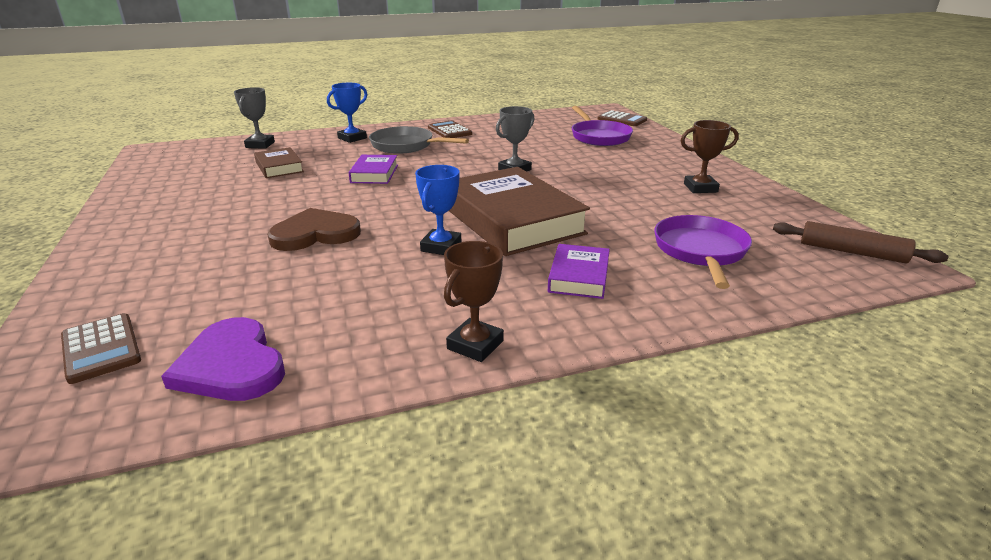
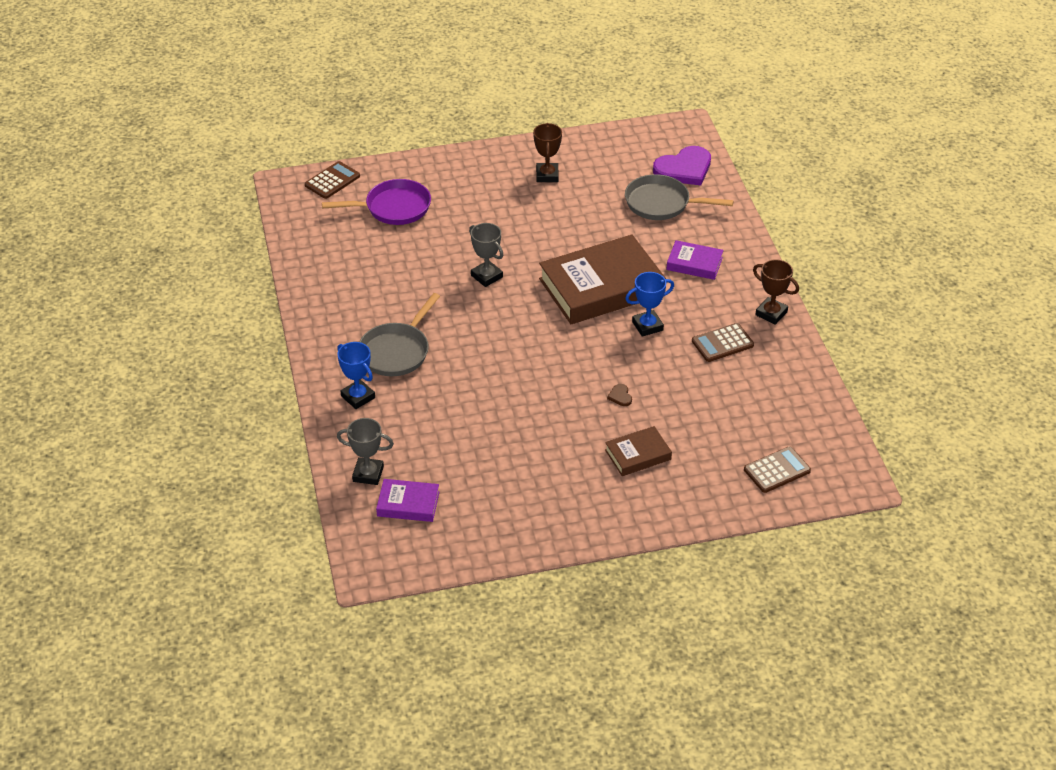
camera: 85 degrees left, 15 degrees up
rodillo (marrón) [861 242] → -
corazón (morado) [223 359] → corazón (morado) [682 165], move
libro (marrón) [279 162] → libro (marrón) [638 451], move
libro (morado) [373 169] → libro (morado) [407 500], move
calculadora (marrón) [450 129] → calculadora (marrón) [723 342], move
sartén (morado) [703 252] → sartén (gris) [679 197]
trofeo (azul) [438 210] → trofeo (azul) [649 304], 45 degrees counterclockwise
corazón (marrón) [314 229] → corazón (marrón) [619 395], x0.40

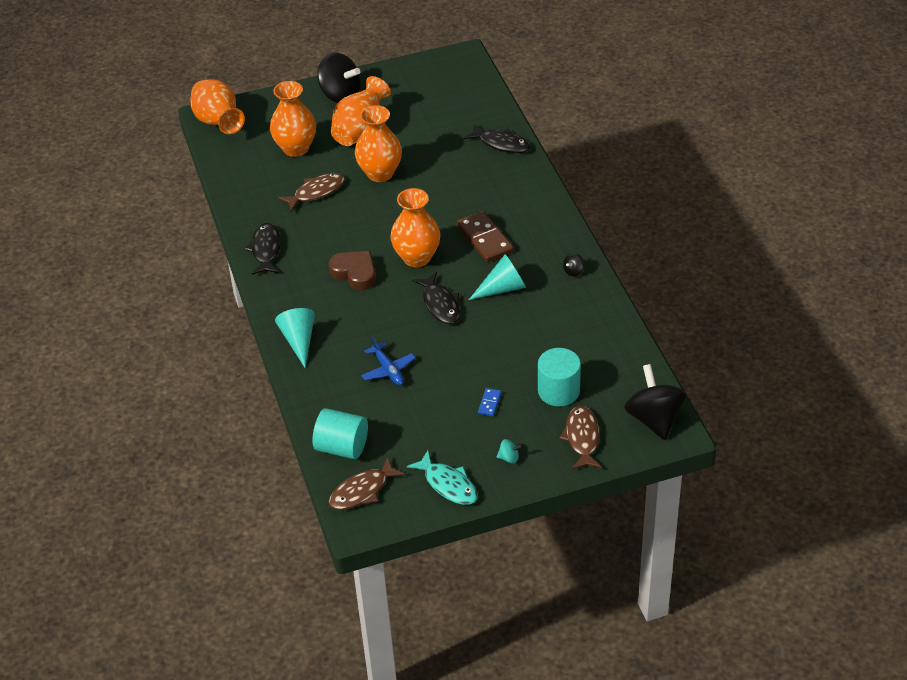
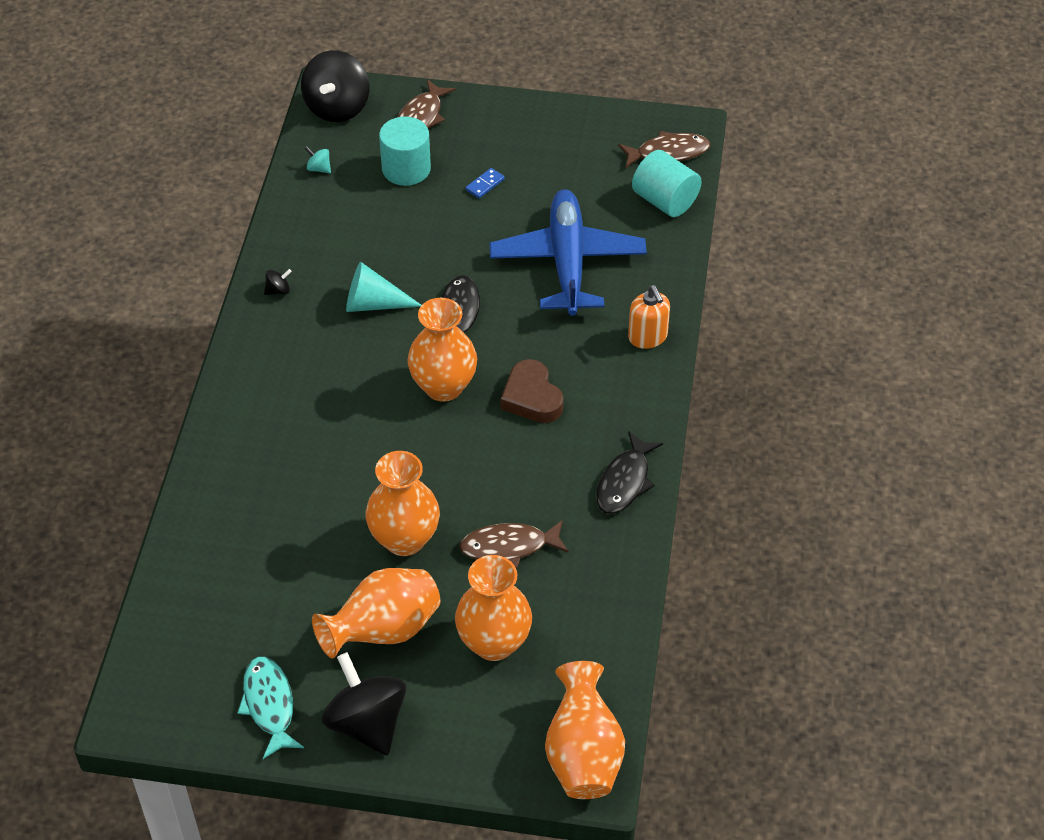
camera: 155 degrees left, 5 degrees up
ficha de dominó (marrón) [485 236] → -
pez (negro) [496 138] → -
pez (turquesa) [442 477] → pez (turquesa) [270 708], move
peonza (turquesa) [510 451] → peonza (turquesa) [318 160], move
cono (turquesa) [295 337] → dispensador de jabón (naranja) [649 317]
avión (azul) [388 361] → avión (azul) [568 252], x2.18

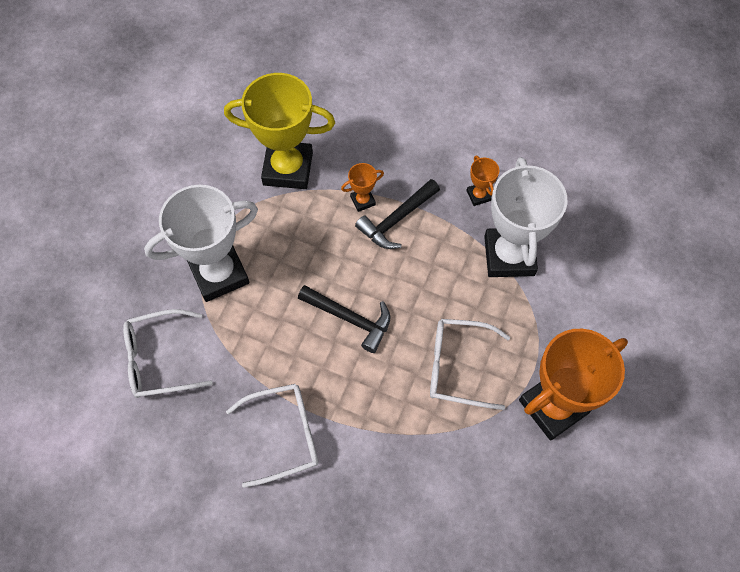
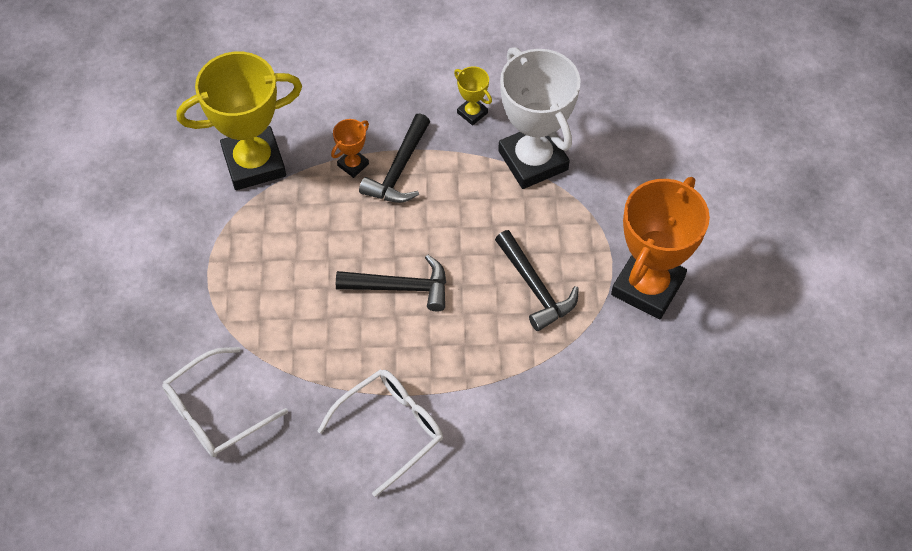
camera: 25 degrees left, 5 degrees down
trofeo (blanco) [201 243] → -
gafas (blanco) [470 364] → martillo (negro) [537 280]
trofeo (naranja) [482 181] → trofeo (amarillo) [473 95]

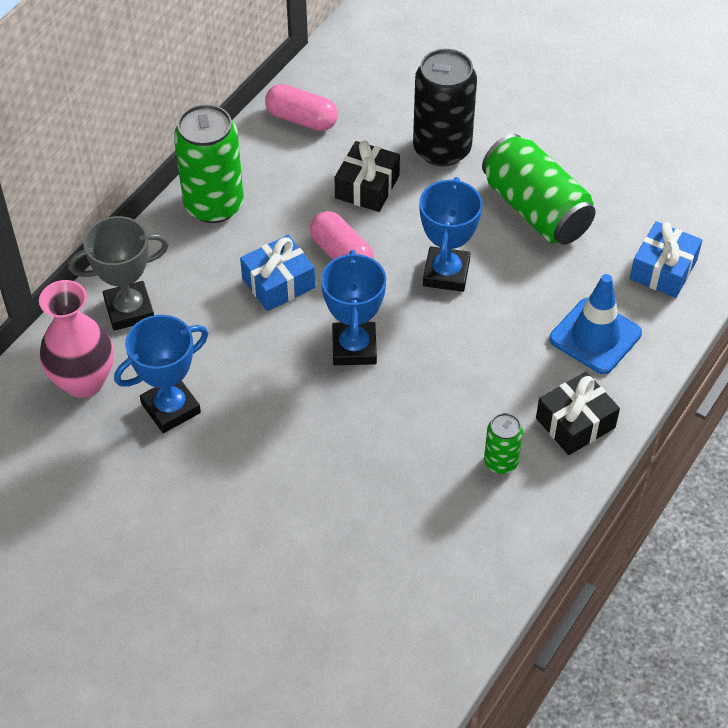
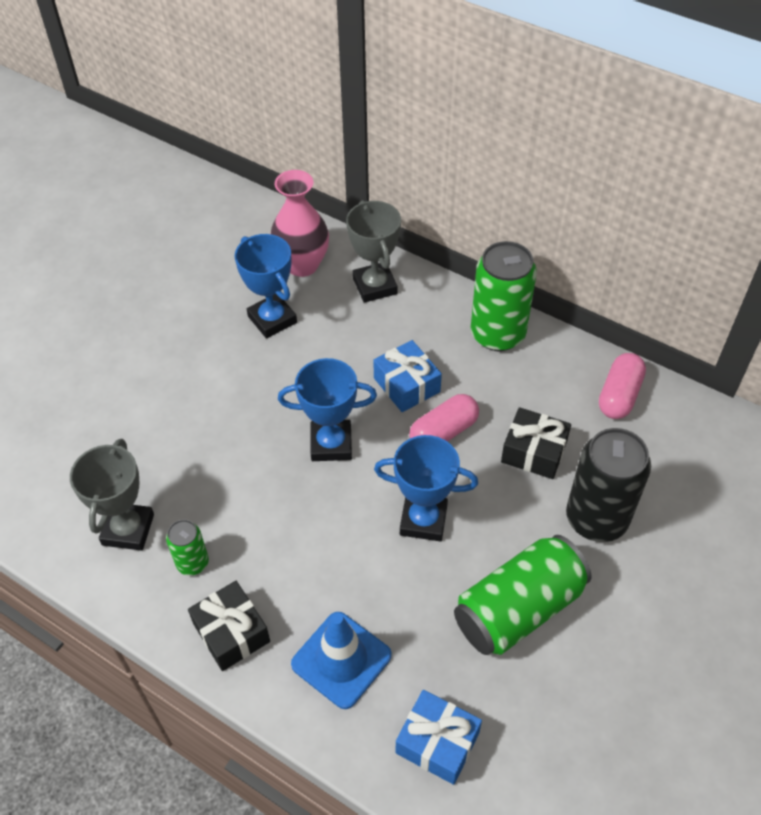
camera: 90 degrees right, 0 degrees up
- → trofeo (gris) [112 495]

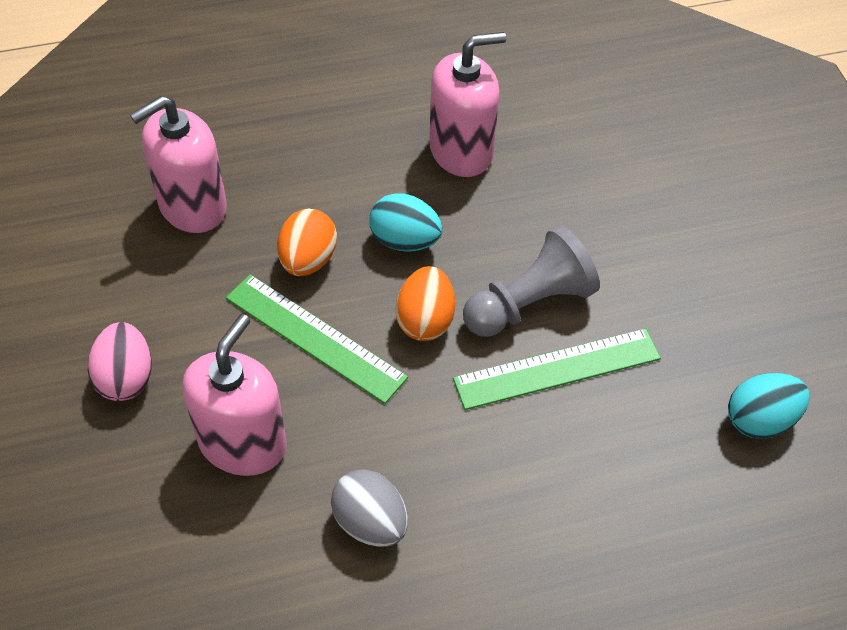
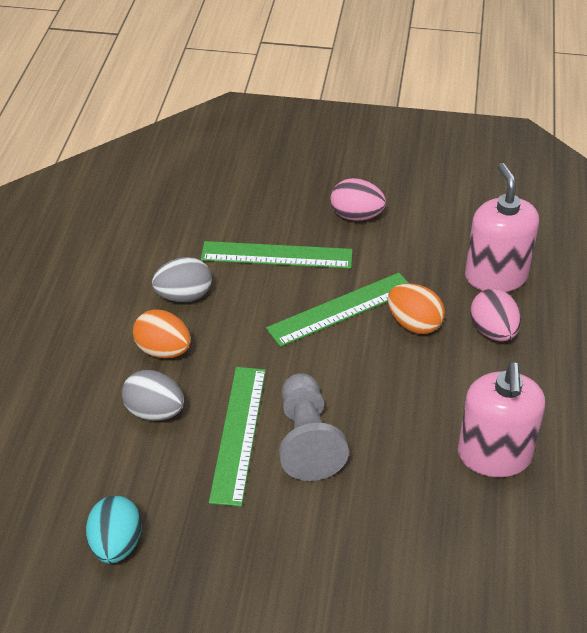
camera: 115 degrees right, 10 degrees down
huevo (turquesa) [406 222] → -
- → huevo (gris) [153 395]
- → huevo (rosa) [495 314]
huevo (naranja) [425 303] → huevo (naranja) [162 333], move
dispensador de jabón (rosa) [234 395] → regla (verde) [277 255]

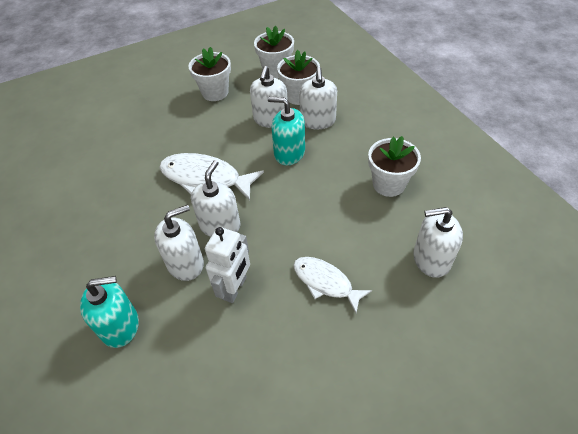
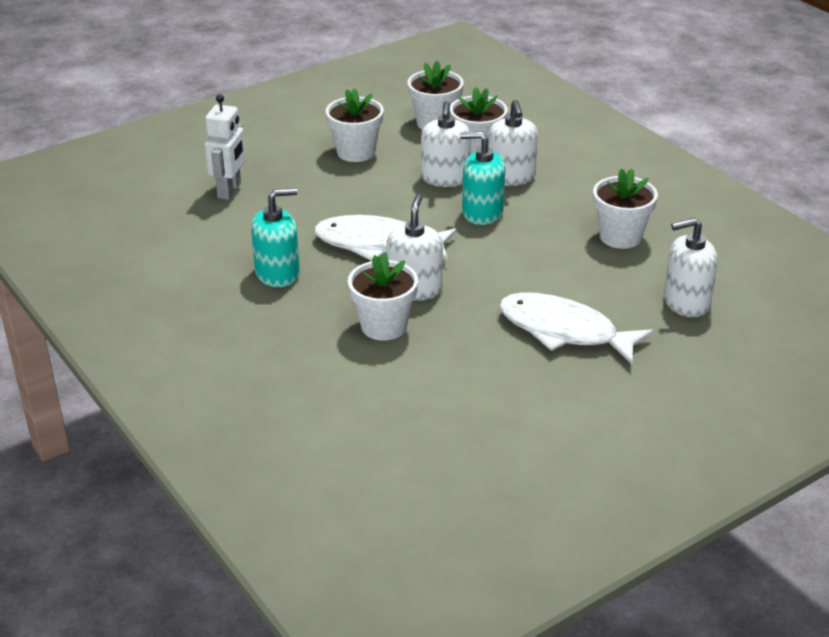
camera: 10 degrees left, 15 degrees down
dispensador de jabón (turquesa) [109 312] → dispensador de jabón (turquesa) [275 237], move
robot (blanco) [227 265] → robot (blanco) [225 147], move
dispensador de jabón (blanco) [179 242] → maceta (blanco) [383 297]
pez (blanco) [333 285] → pez (blanco) [576 328], x1.54

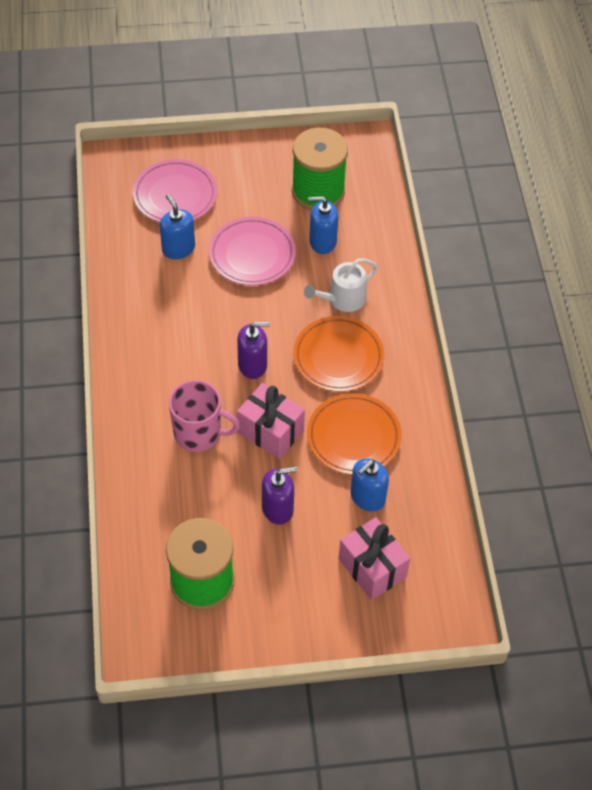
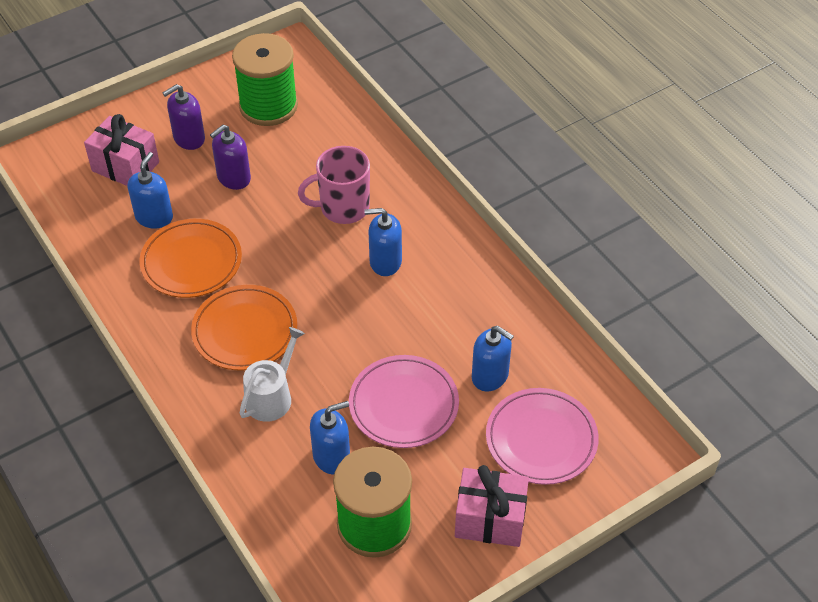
camera: 155 degrees right, 5 degrees down
- → dispensador de jabón (azul) [383 242]
dispensador de jabón (morado) [253 350] → dispensador de jabón (morado) [183 117], move
regalo (rosa) [271 421] → regalo (rosa) [492 506], move

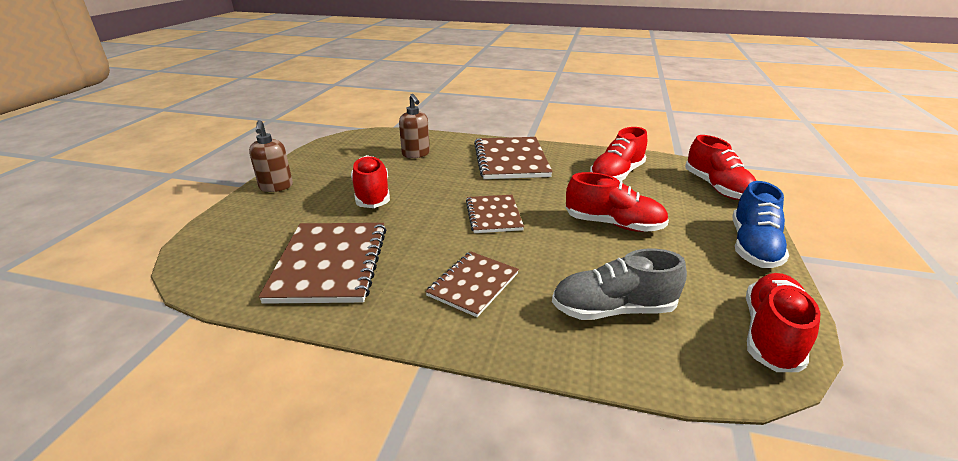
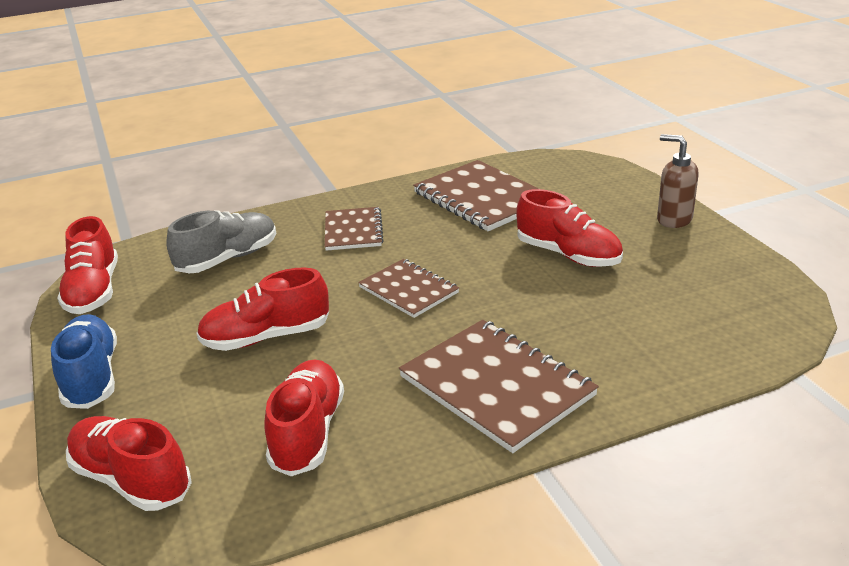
camera: 145 degrees right, 0 degrees up
dispensador de jabón (marrón) [414 126] → -

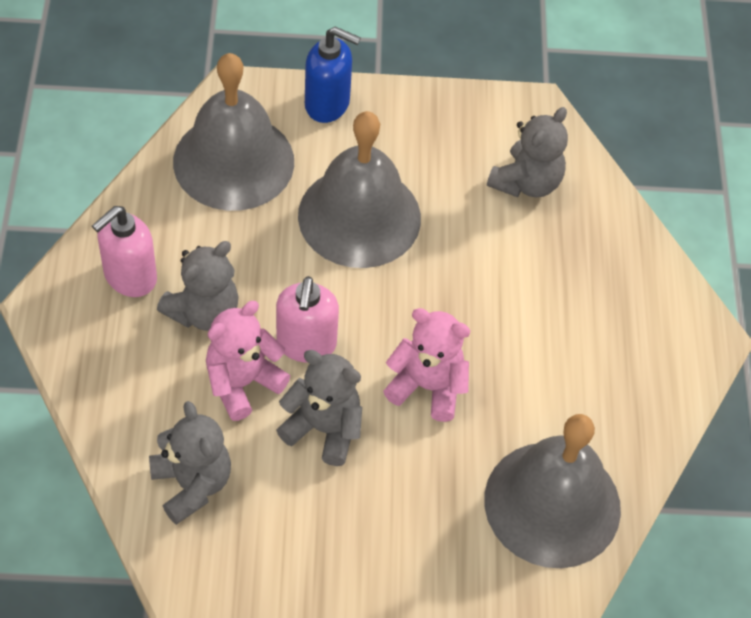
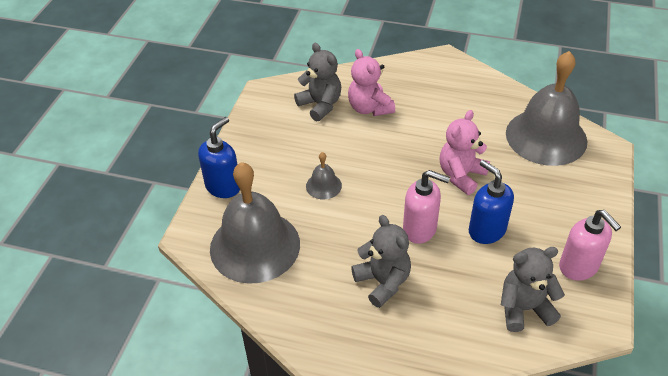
camera: 70 degrees left, 10 degrees down
dispensador de jabón (rosa) [124 251] → dispensador de jabón (rosa) [590 245], move
osito (rosa) [248 361] → osito (rosa) [371 82], move
osito (gris) [319 408] → dispensador de jabón (azul) [491 202]
campana (gris) [359 189] → campana (gris) [324 175], x0.43

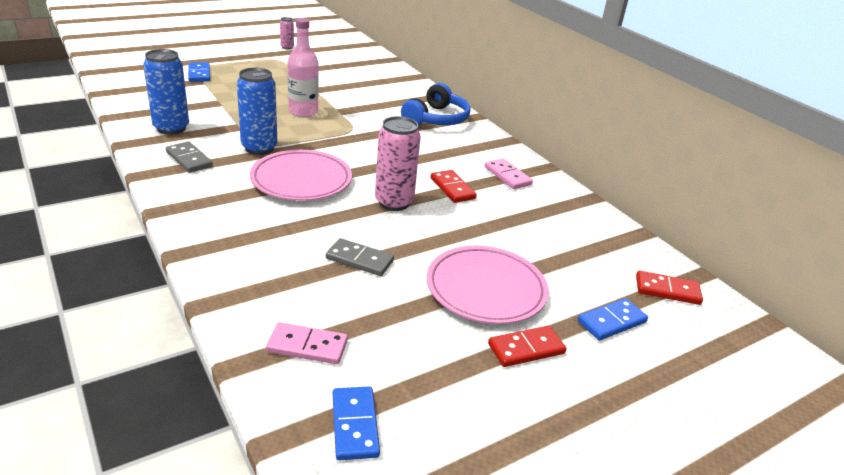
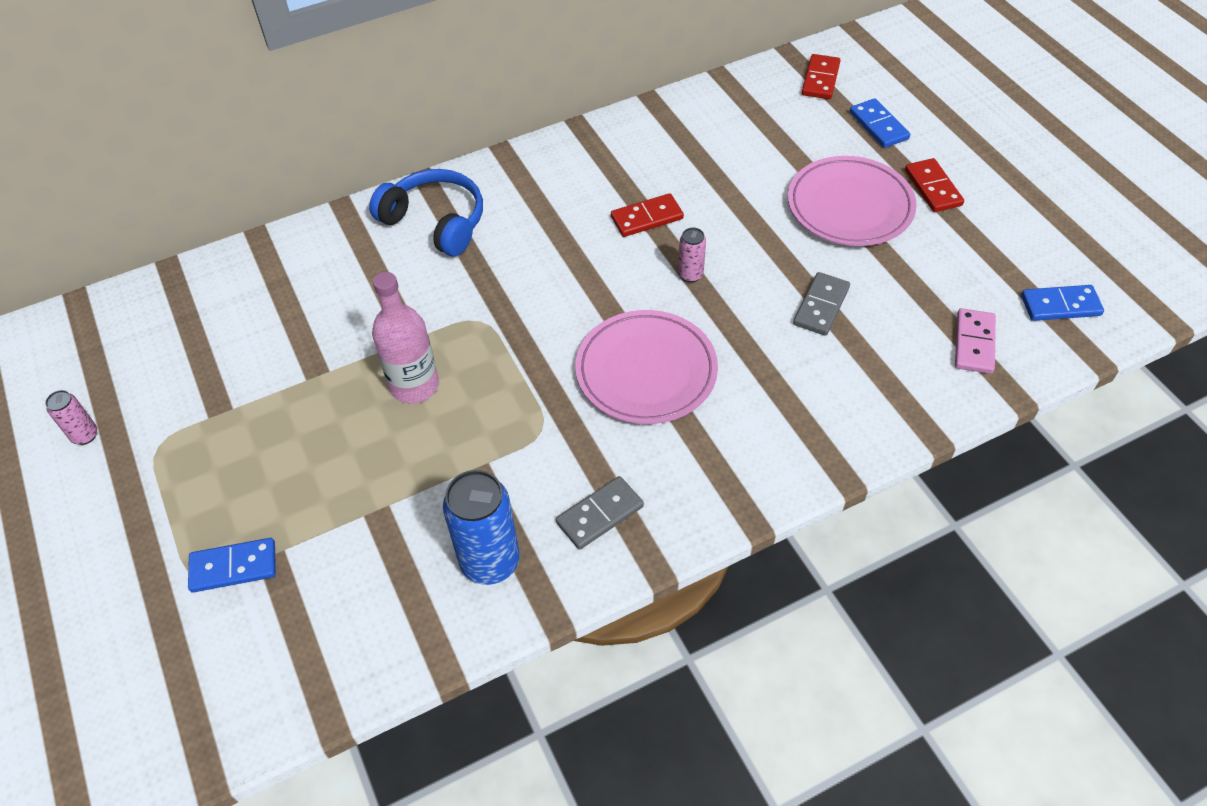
camera: 80 degrees left, 20 degrees up
lata (azul) [257 111] → -
ficha de dominó (rosa) [509 173] → -
lata (rosa) [397 163] → lata (rosa) [692 255], x0.50

